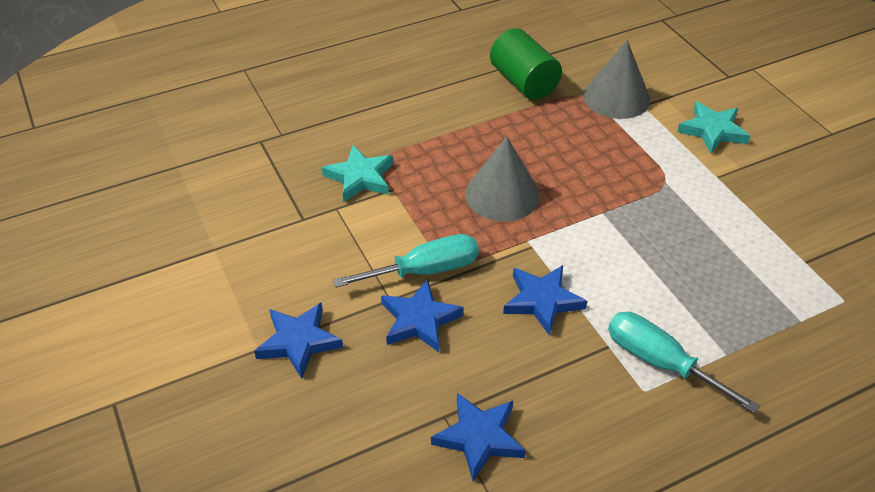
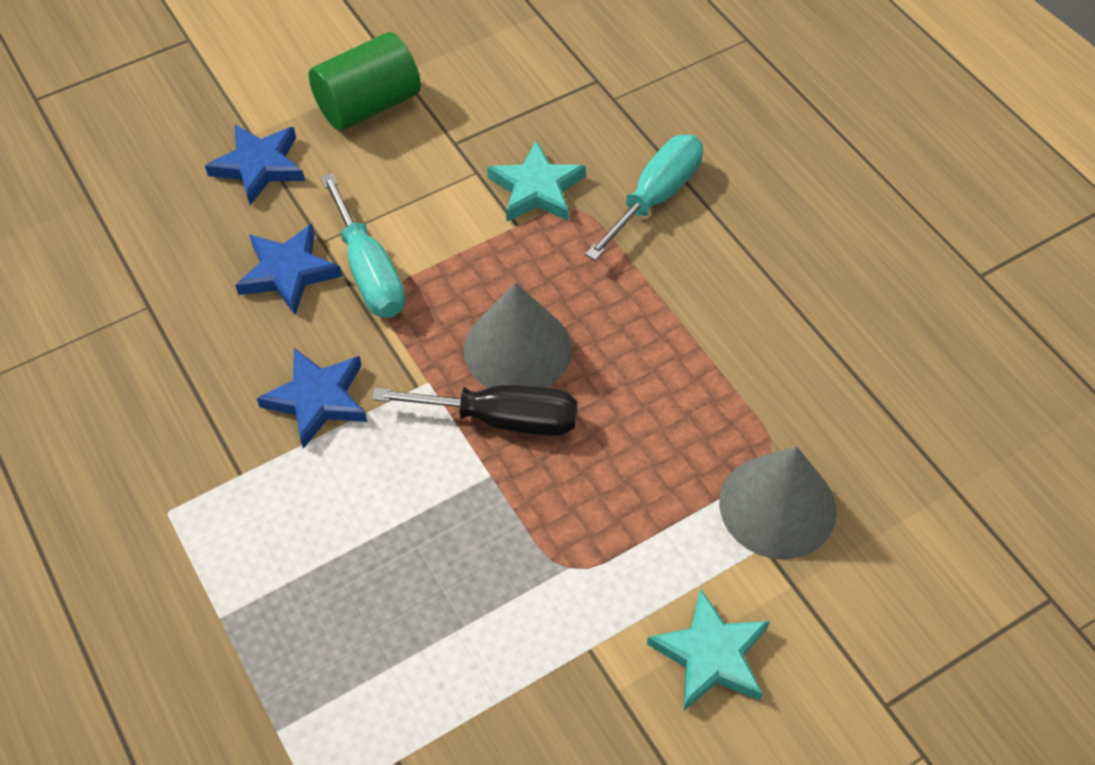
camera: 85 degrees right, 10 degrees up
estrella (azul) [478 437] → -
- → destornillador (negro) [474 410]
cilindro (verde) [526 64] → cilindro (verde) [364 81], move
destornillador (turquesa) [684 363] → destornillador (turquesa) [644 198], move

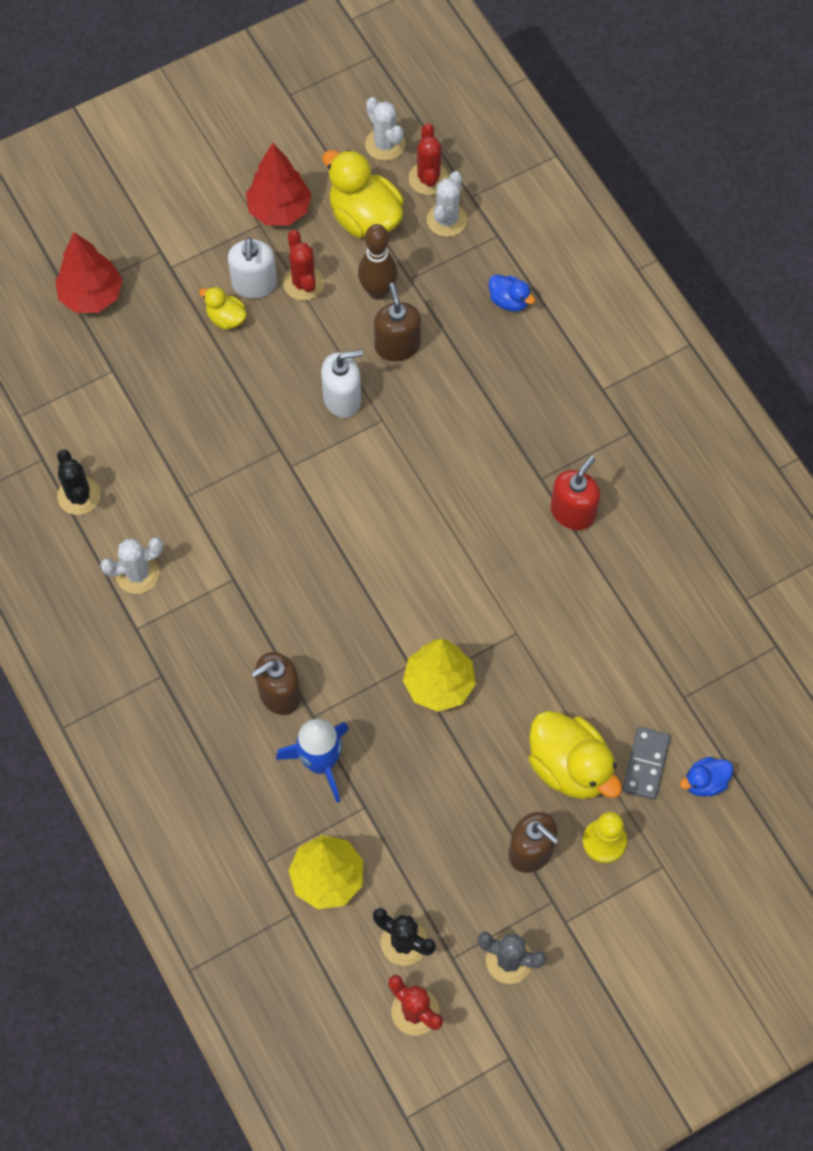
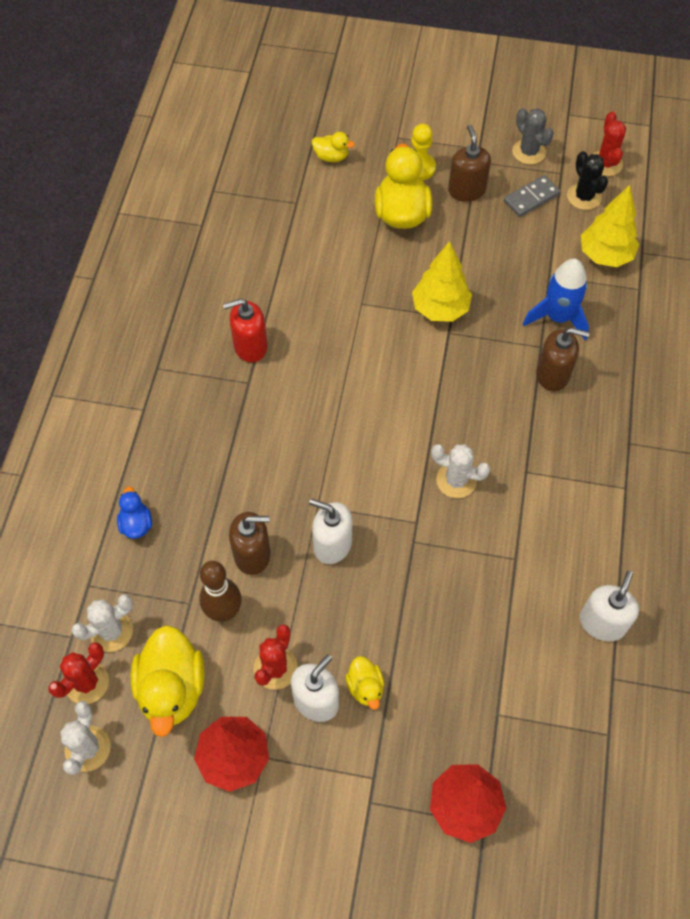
camera: 140 degrees left, 5 degrees down
cactus (blanco) [131 565] → cactus (blanco) [460 471], move
ficha de dominó (gris) [646 763] → ficha de dominó (gris) [532 196], move
cactus (negro) [78 482] → dispensador de jabón (blanco) [609 606]
pato (azul) [706 777] → pato (amarillo) [333 147]
dispensador de jabón (marrón) [397 322] → dispensador de jabón (marrón) [250 543], 120 degrees counterclockwise

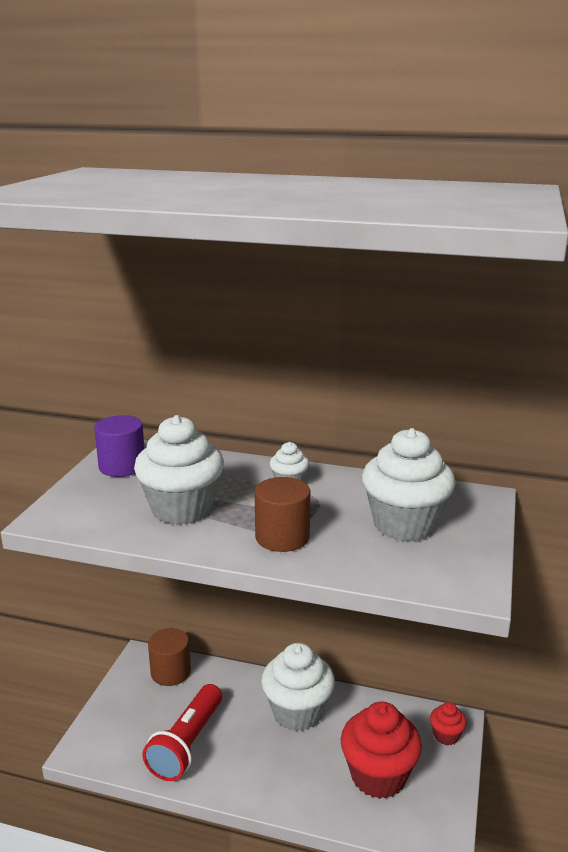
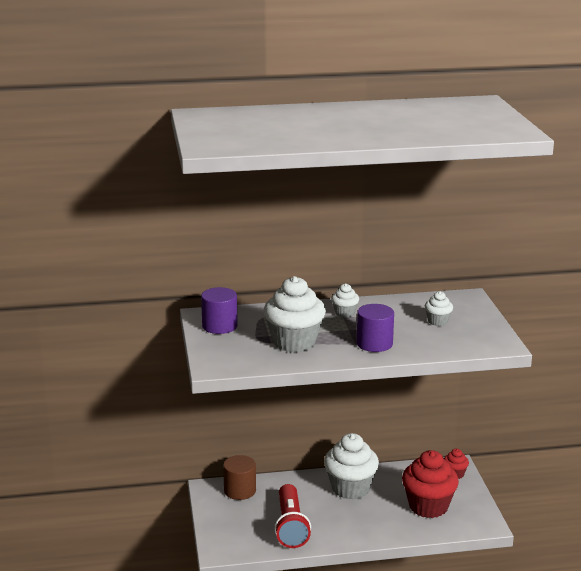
camera: 25 degrees left, 0 degrees up
cilindro (marrón) [282 514] → cilindro (morado) [375 328]
magdalena (blanco) [409 485] → magdalena (blanco) [439 308], x0.48

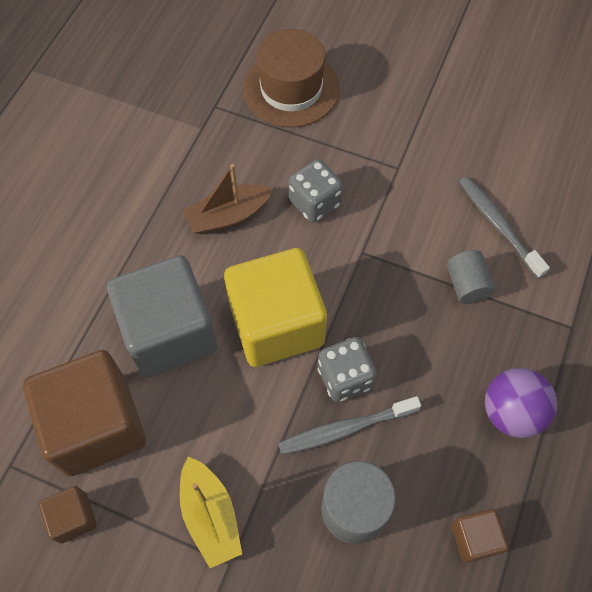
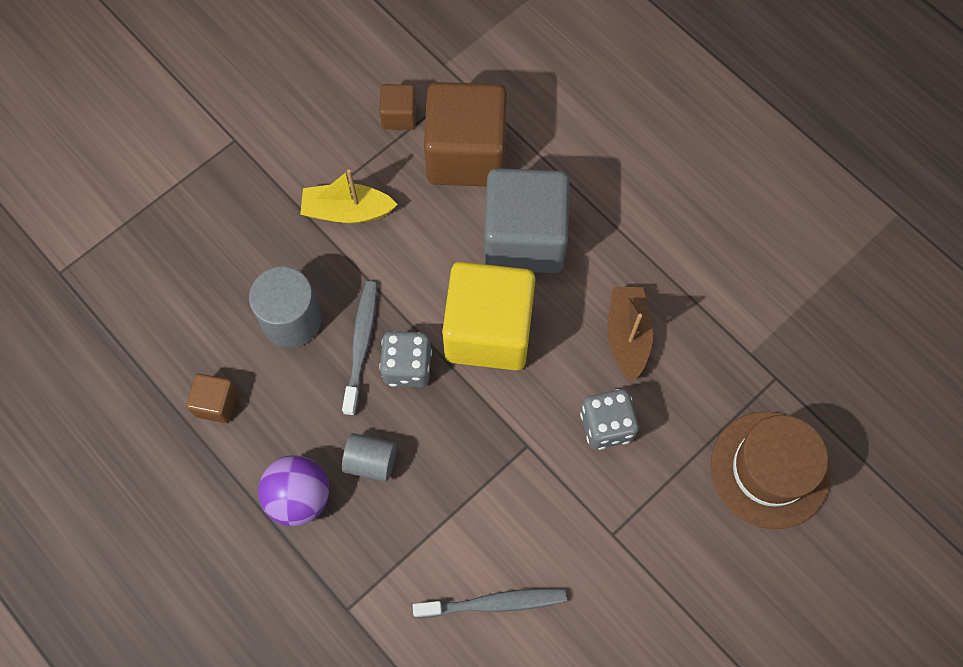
camera: 115 degrees right, 5 degrees up
cilindro (gris) [471 277] → cilindro (gris) [369 457], move

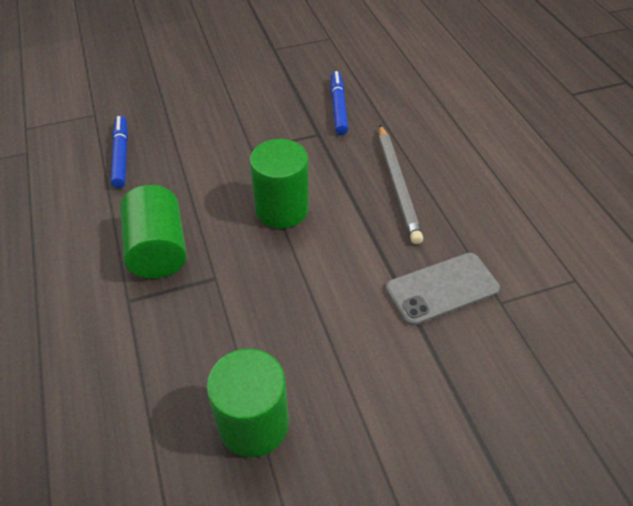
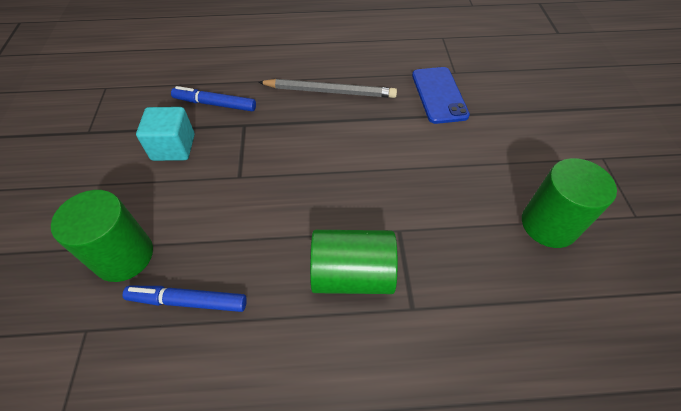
camera: 75 degrees left, 5 degrees up
- → cubo (turquesa) [165 134]
cilindro (verde) [279 183] → cilindro (verde) [102 236], move
móvil (gris) [443 289] → móvil (azul) [441 95]

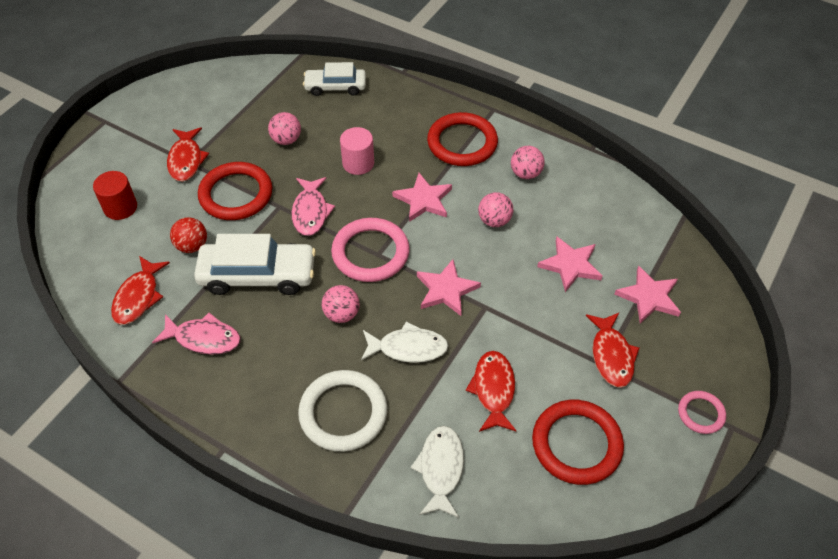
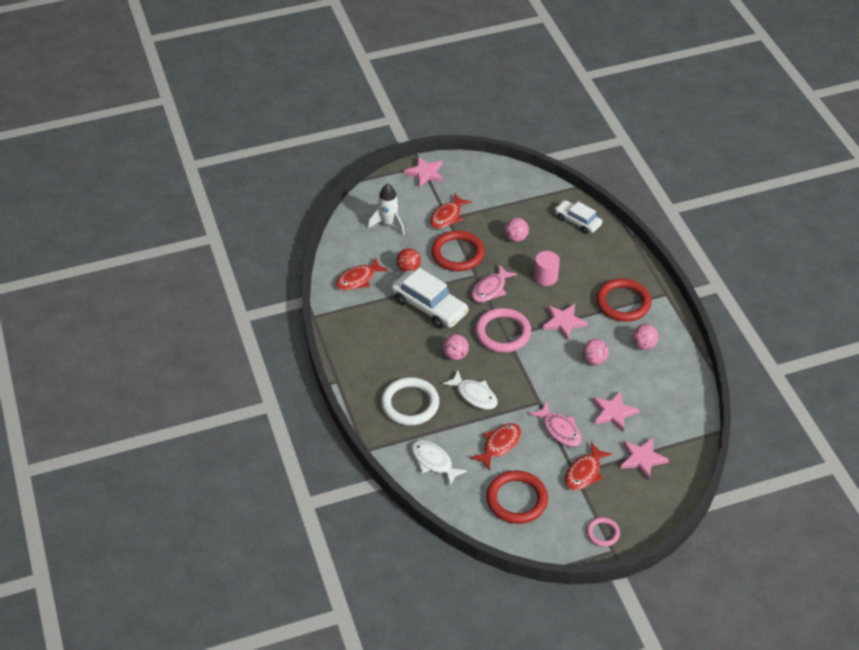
camera: 40 degrees right, 5 degrees down
pez (rosa) [196 334] → pez (rosa) [555 424], move
estrella (rosa) [449 287] → estrella (rosa) [423 172], move
cilindro (rojo) [115 195] → cohete (blanco) [386 209]
pez (blanco) [437 472] → pez (blanco) [439 463], 90 degrees counterclockwise

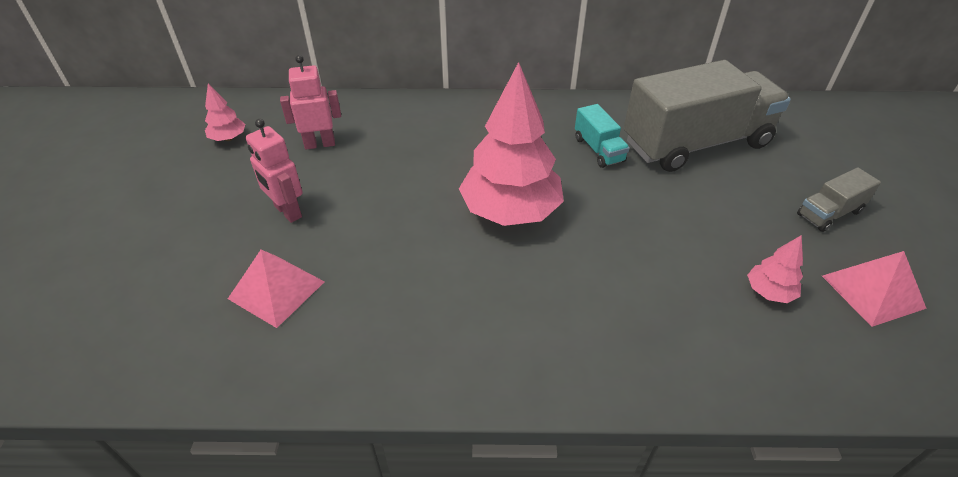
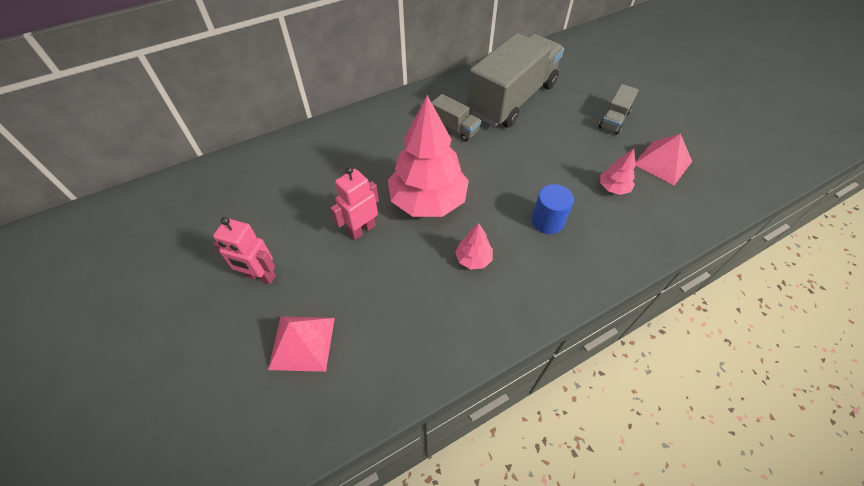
camera: 30 degrees left, 10 degrees up
- → cilindro (azul) [553 209]
árbol (rosa) [225 112] → árbol (rosa) [474 246], move
robot (rosa) [310 102] → robot (rosa) [354 203], move
camión (turquesa) [602 136] → camión (gris) [456 118]

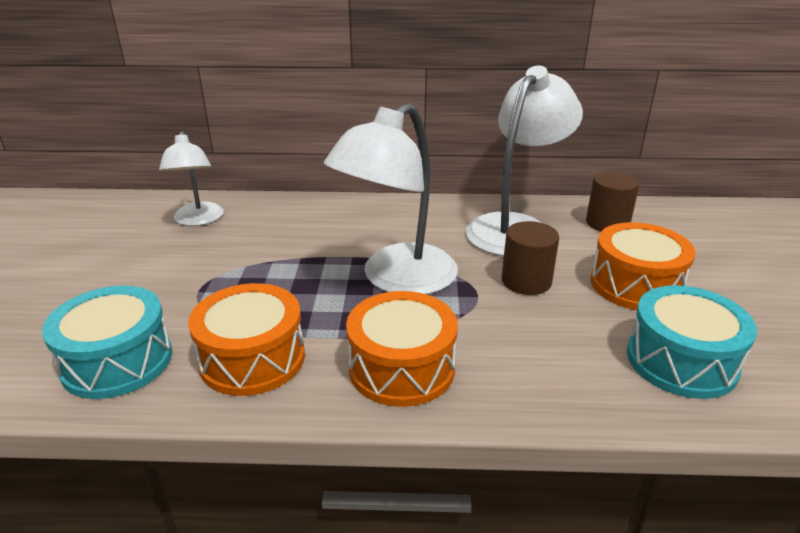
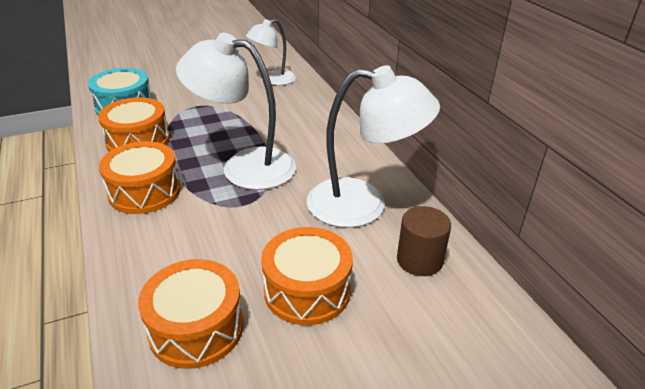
camera: 65 degrees right, 5 degrees up
cilindro (marrón) [530 258] → -
tambor (turquesa) [692 342] → tambor (naranja) [191 314]

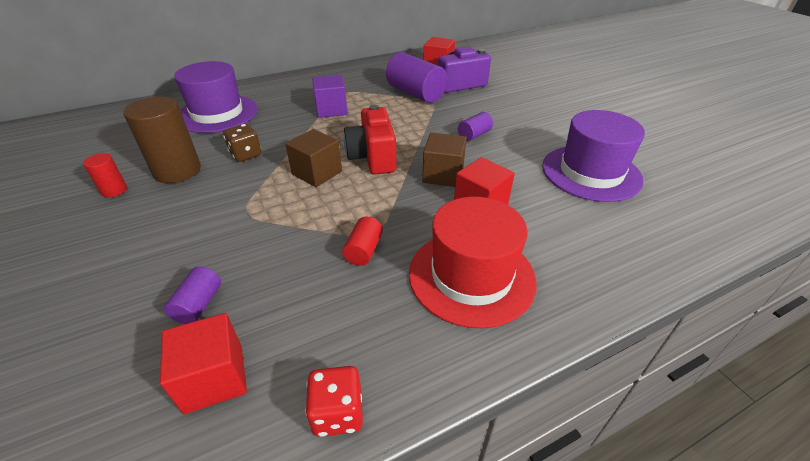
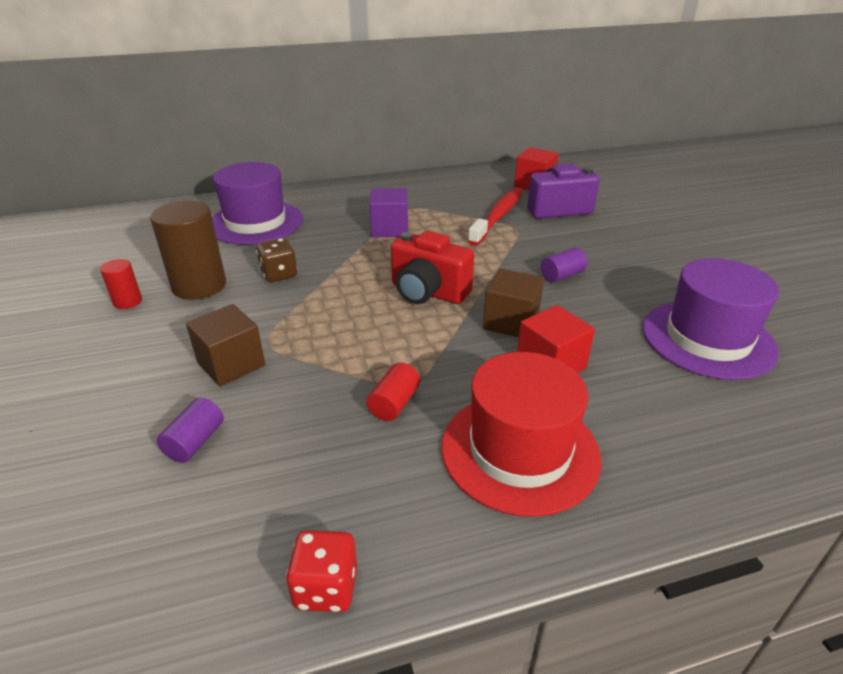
camera: 10 degrees right, 5 degrees down
cubo (rojo) [203 363] → -
cubo (marrón) [313 158] → cubo (marrón) [225 345], move
cilindro (morado) [416 77] → cepillo de dientes (rojo) [495 217]
cámara (rojo) [370 139] → cámara (rojo) [432 267], 60 degrees counterclockwise

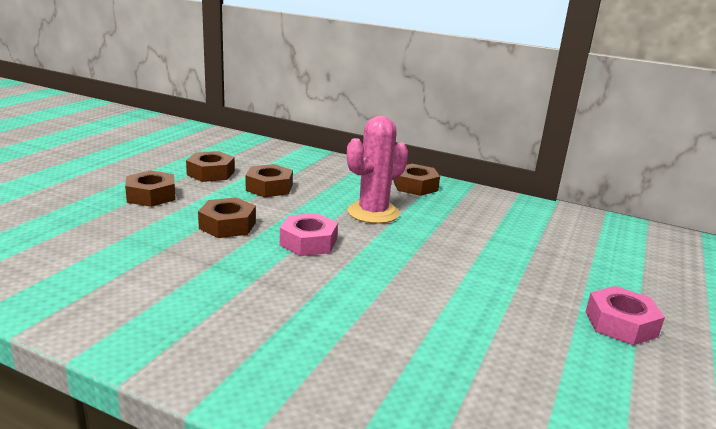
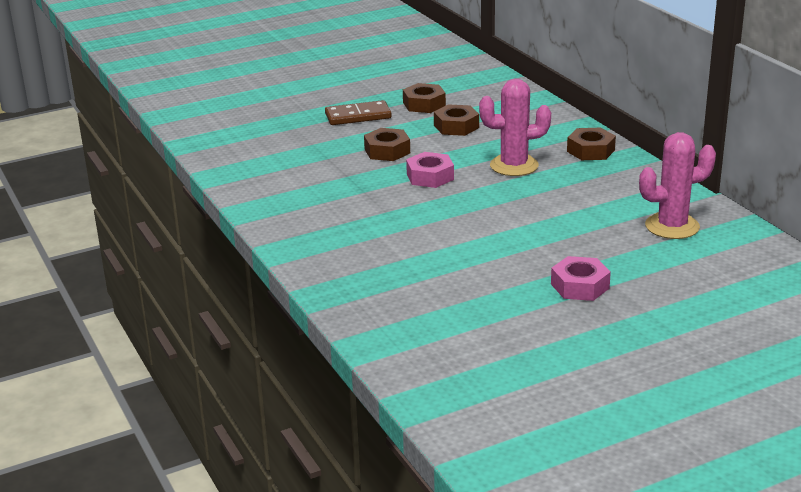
camera: 40 degrees right, 5 degrees up
- → cactus (rosa) [677 185]
tuerca (marrón) [150 188] → ficha de dominó (marrón) [358 112]

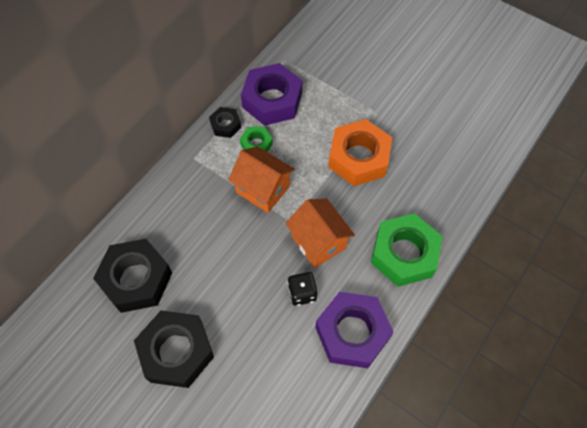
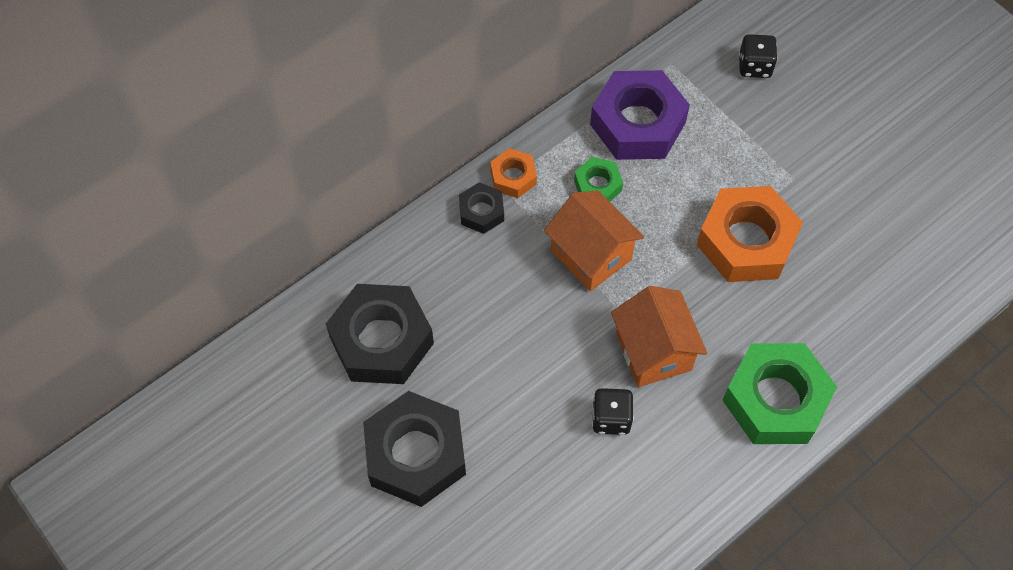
camera: 15 degrees right, 0 degrees up
tuerca (morado) [354 330] → -
- → tuerca (naranja) [513 173]
- → dado (negro) [758 56]
tuerca (negro) [225 122] → tuerca (negro) [481 208], move

